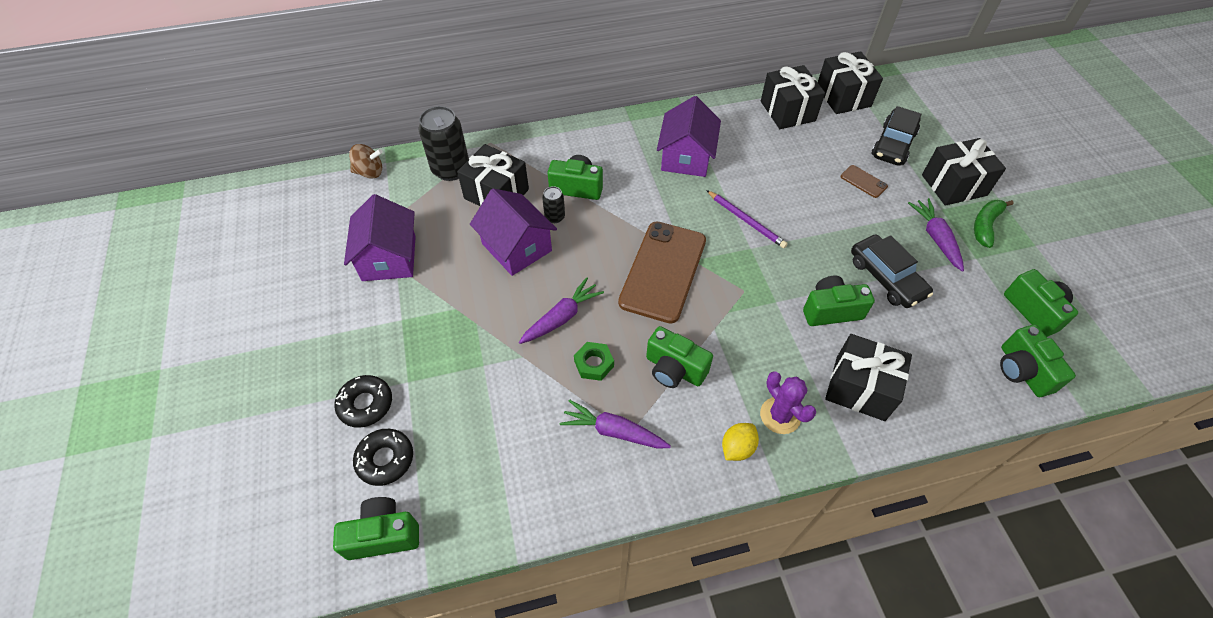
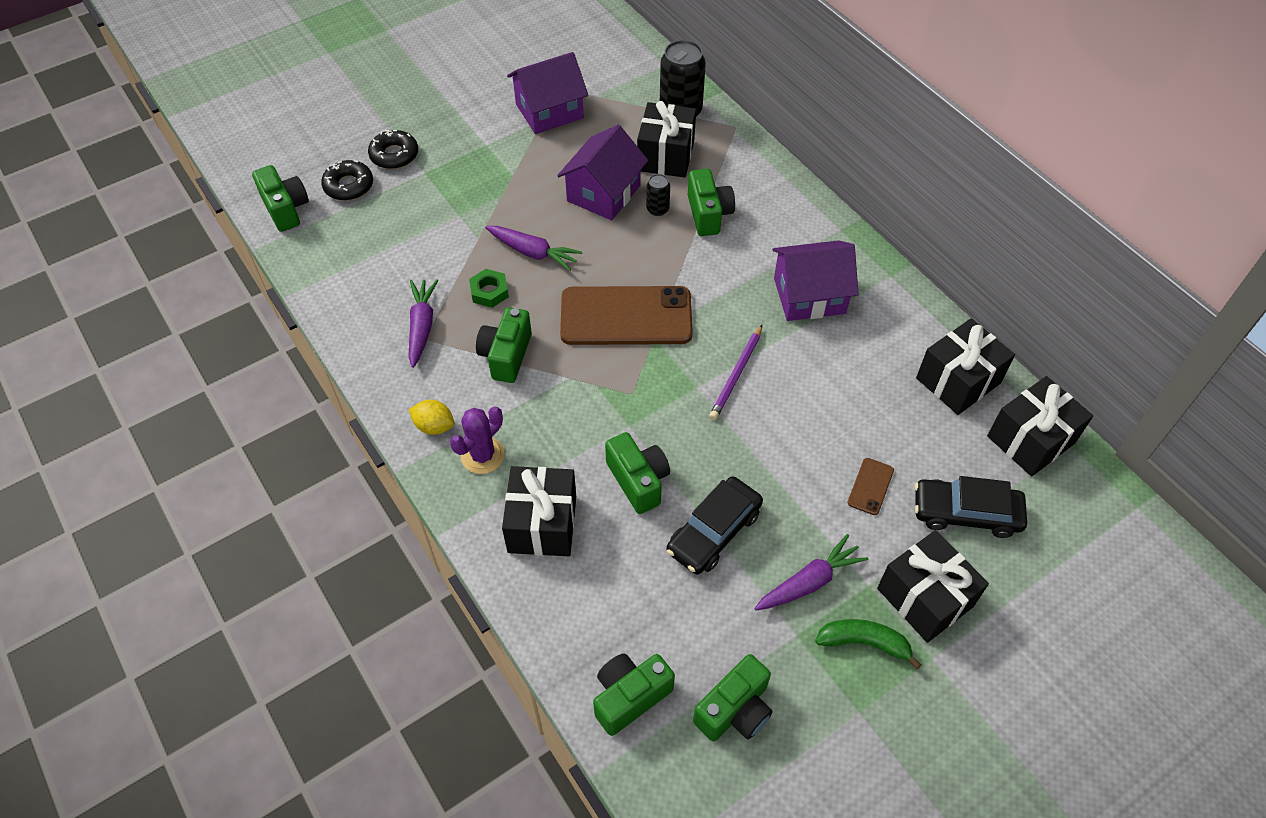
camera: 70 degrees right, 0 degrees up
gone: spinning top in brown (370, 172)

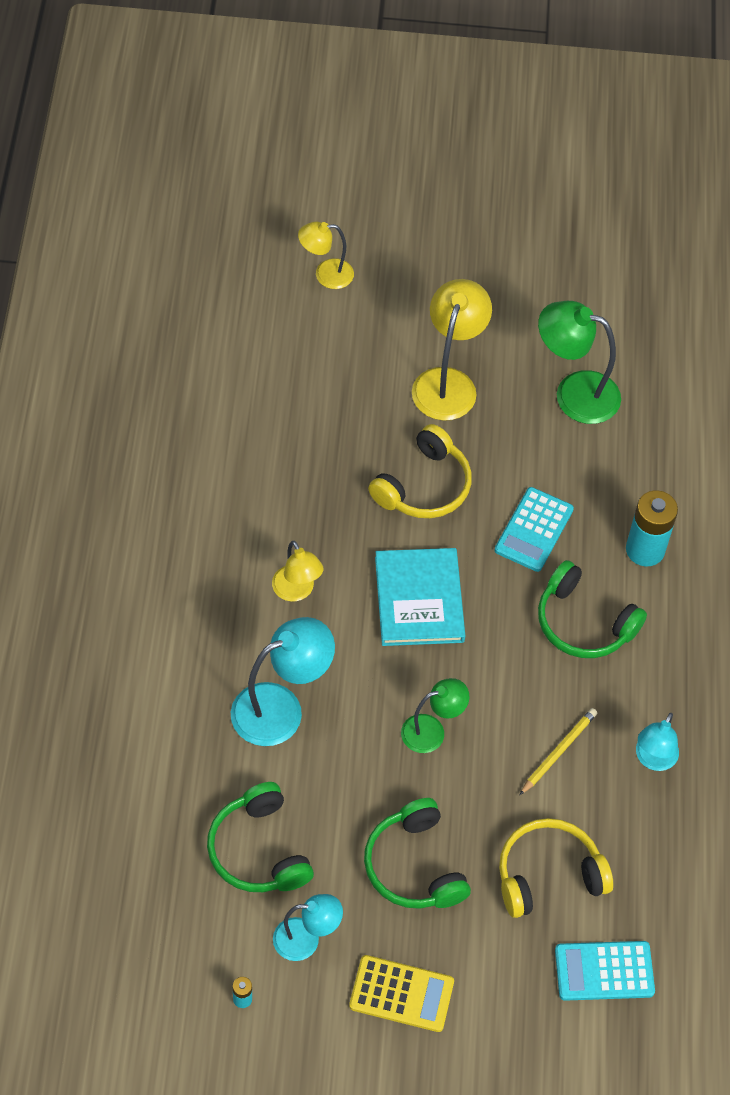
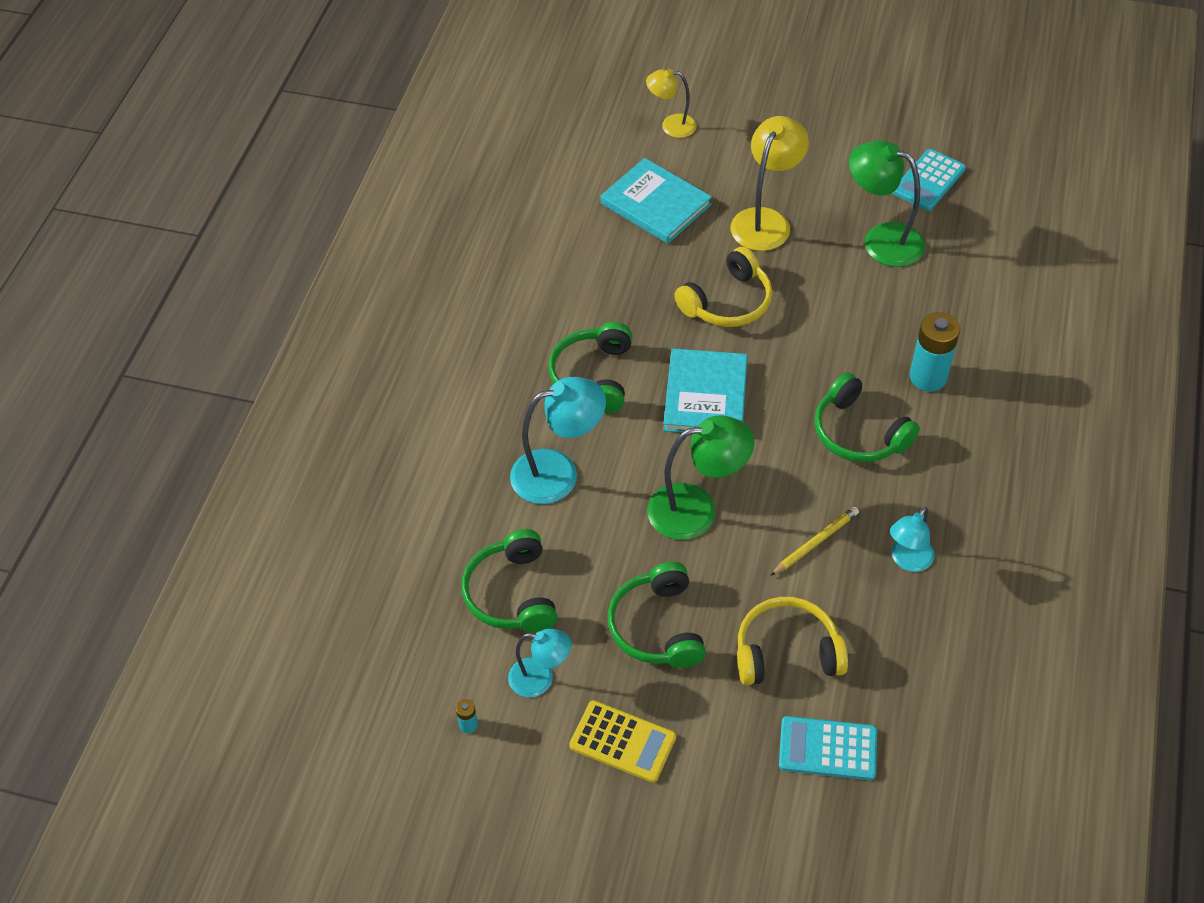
camera: 15 degrees right, 5 degrees down
new: book in turquoise (656, 204)
shifted: calculator in turquoise (534, 530) to (928, 180)
swapped: lamp in yellow (296, 591) to headphones in green (593, 376)
scaled: lamp in green (432, 731) = (696, 509) x1.64

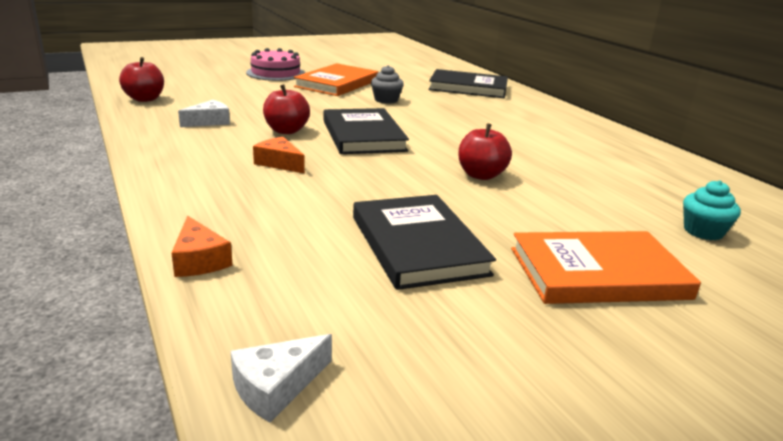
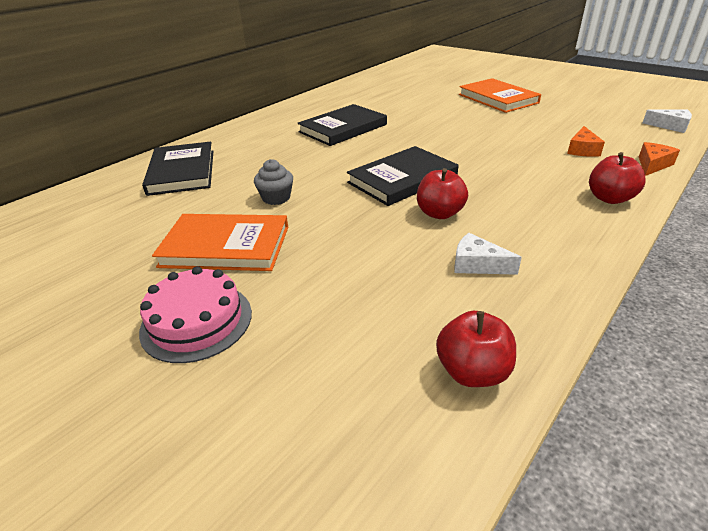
camera: 110 degrees left, 10 degrees up
gone: cupcake in turquoise (703, 231)
shifted: cheese in orange (279, 163) to (582, 150); book in black (417, 245) to (343, 128); apple in red (481, 175) to (609, 198)

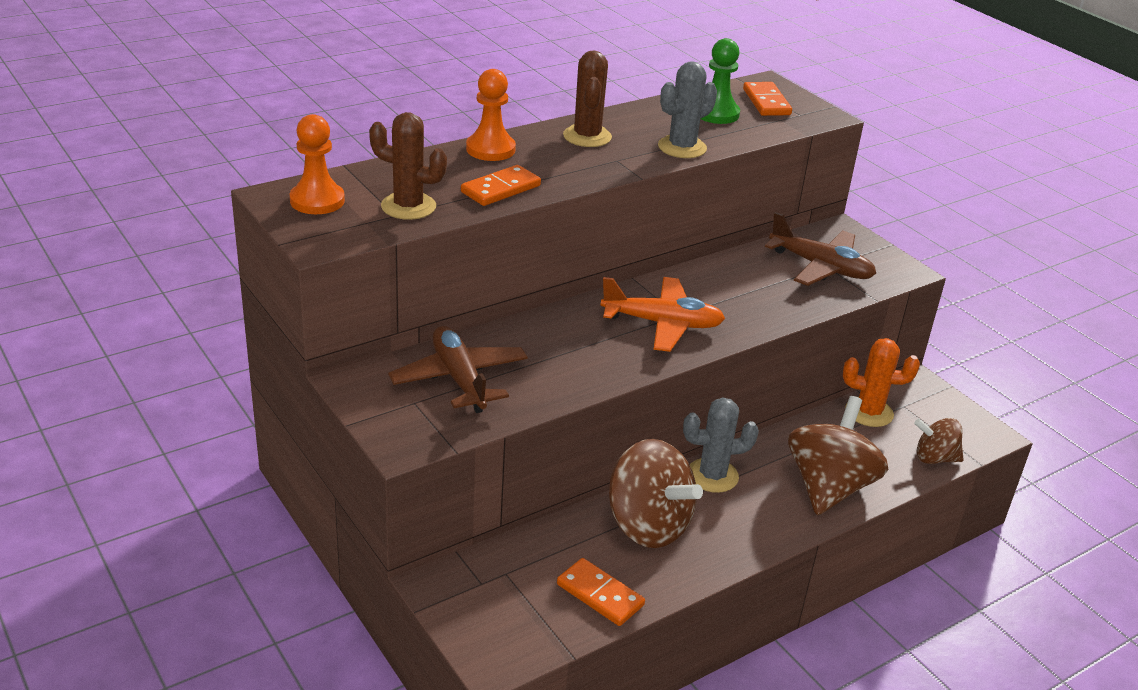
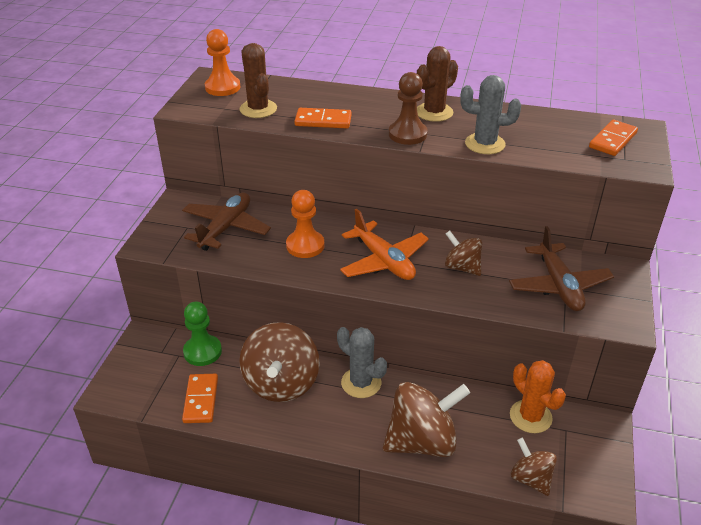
camera: 50 degrees right, 5 degrees up
new: pawn in brown (407, 134); spinning top in brown (462, 267)
shifted: pawn in orange (490, 149) to (305, 245); pawn in green (716, 113) to (202, 351)

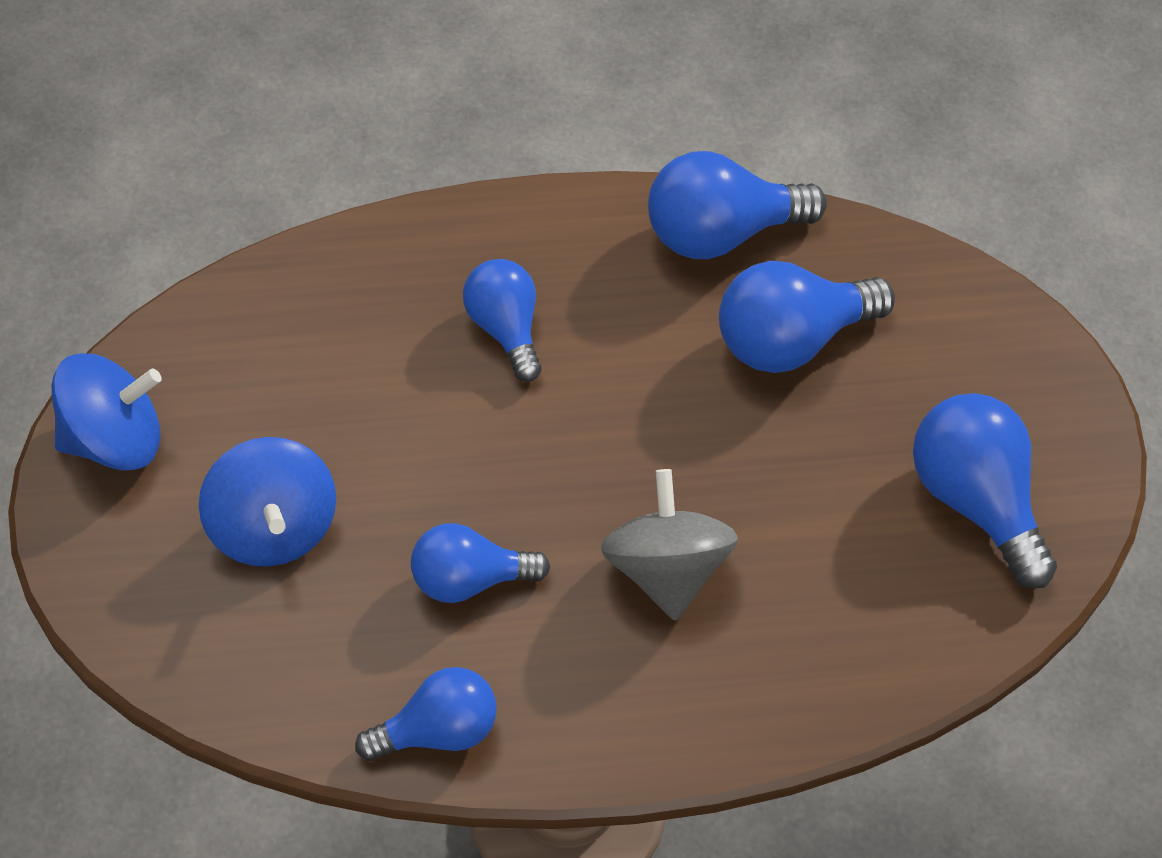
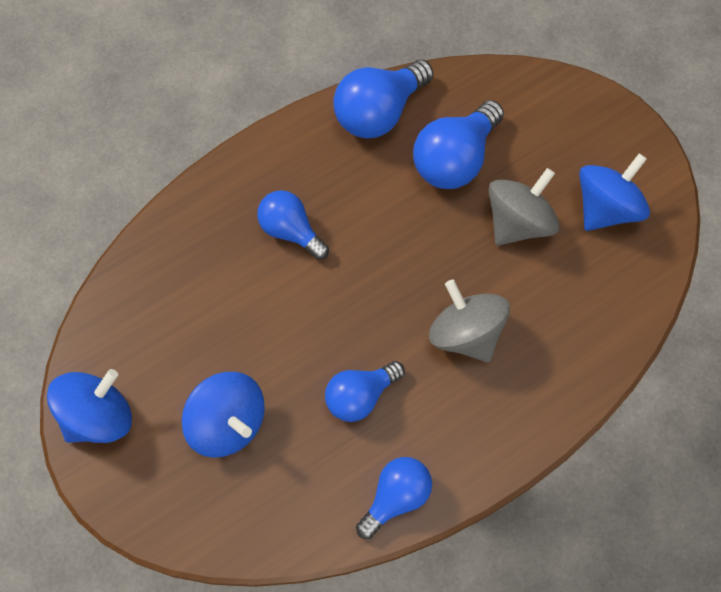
camera: 25 degrees left, 10 degrees up
new: spinning top in grey (518, 222)
swapped: light bulb in blue (974, 501) to spinning top in blue (606, 208)

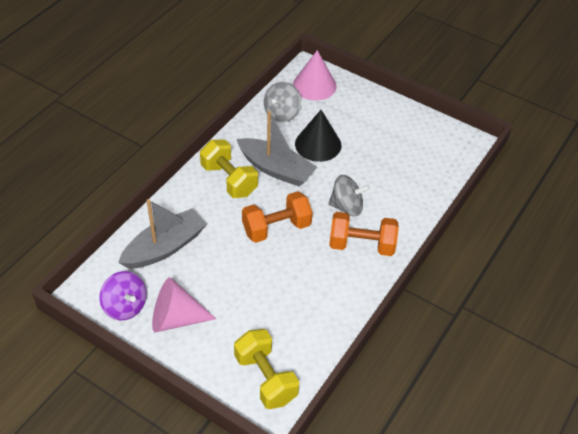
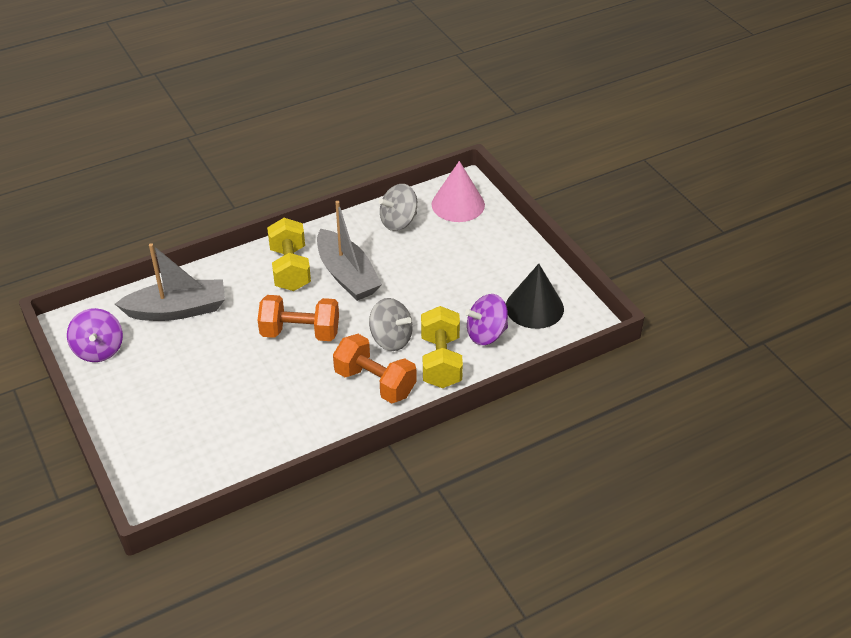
camera: 30 degrees right, 5 degrees down
gone: cone in pink (176, 318)
new: spinning top in purple (486, 334)
shifted: dumbbell in yellow (265, 378) to (441, 361); cone in black (318, 144) to (534, 307)

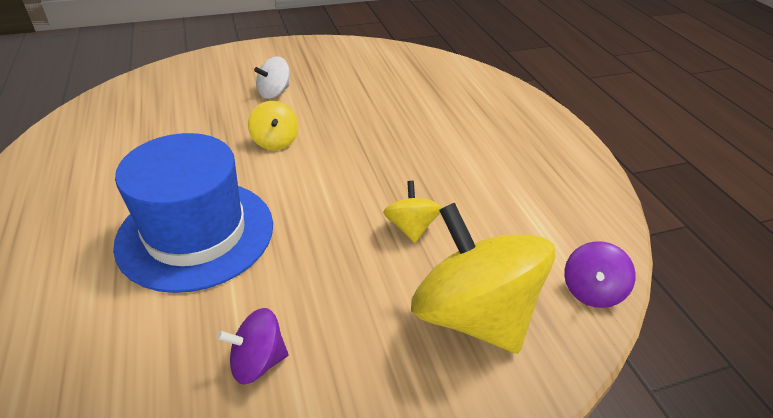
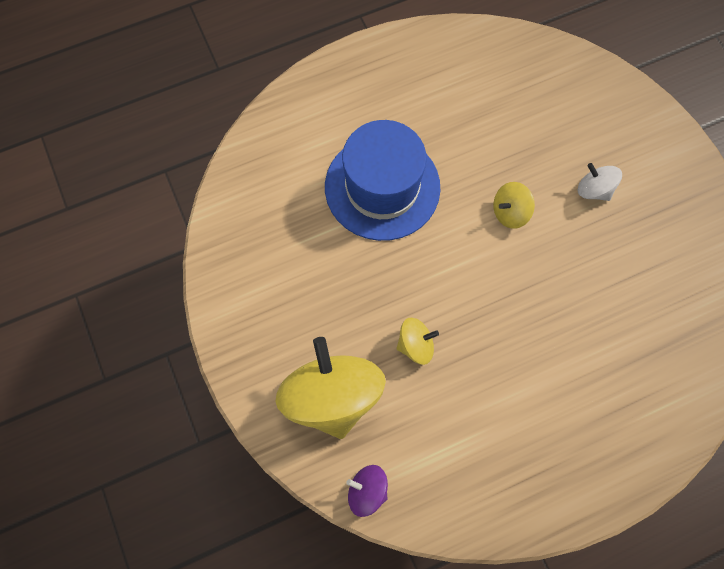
camera: 85 degrees right, 30 degrees up
gone: spinning top in purple (258, 361)
rotated: spinning top in yellow (473, 314) = (332, 396) 60 degrees counterclockwise

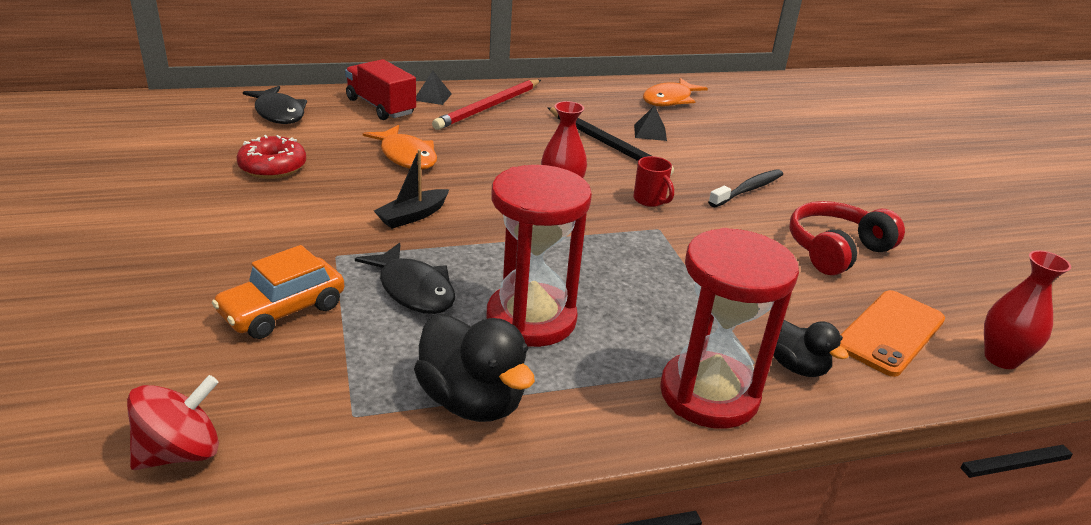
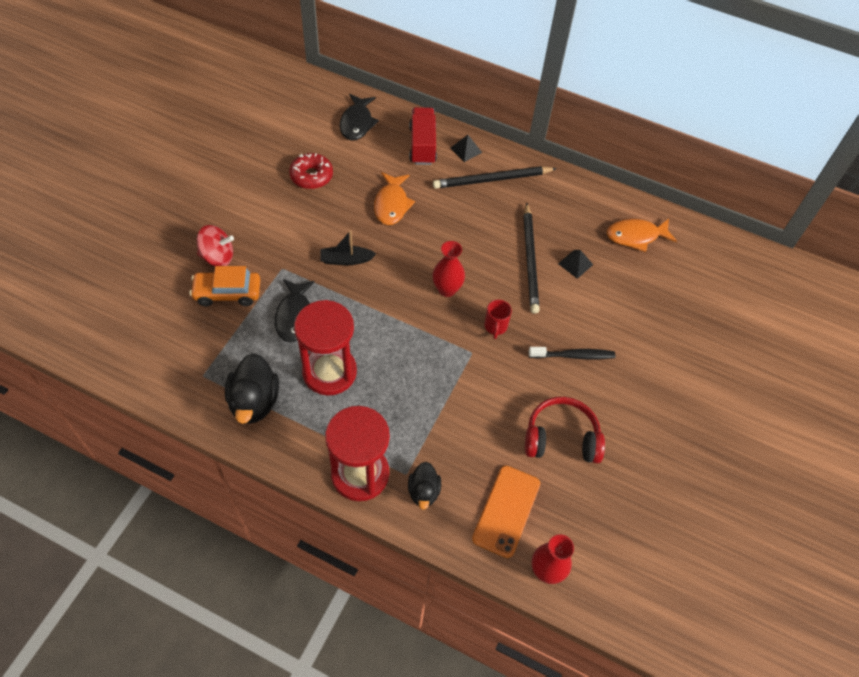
camera: 40 degrees right, 25 degrees up
shifted: spinning top in red (180, 452) to (218, 257)
repainted: pencil in red (489, 107) to pencil in black (492, 180)
rotated: phone in orange (890, 333) = (506, 511) 60 degrees counterclockwise

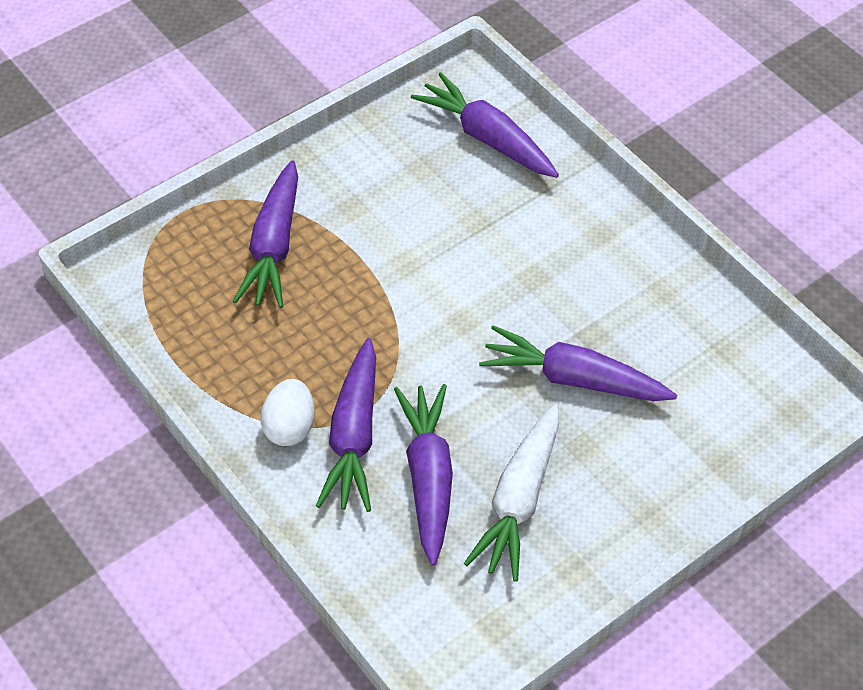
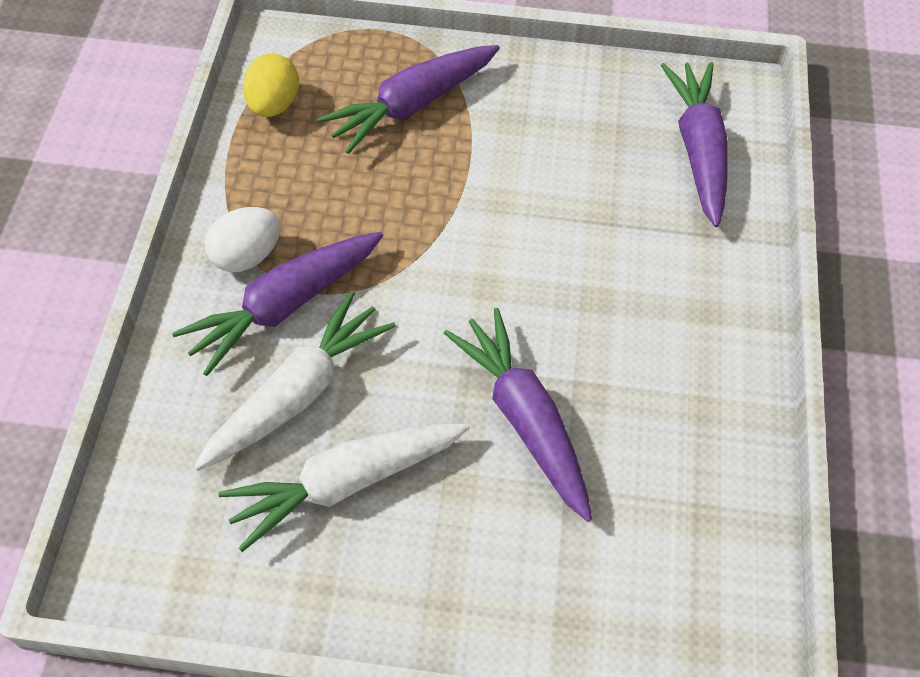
camera: 45 degrees right, 5 degrees up
new: egg in yellow (274, 105)
repainted: carrot in purple (428, 477) to carrot in white (298, 393)

